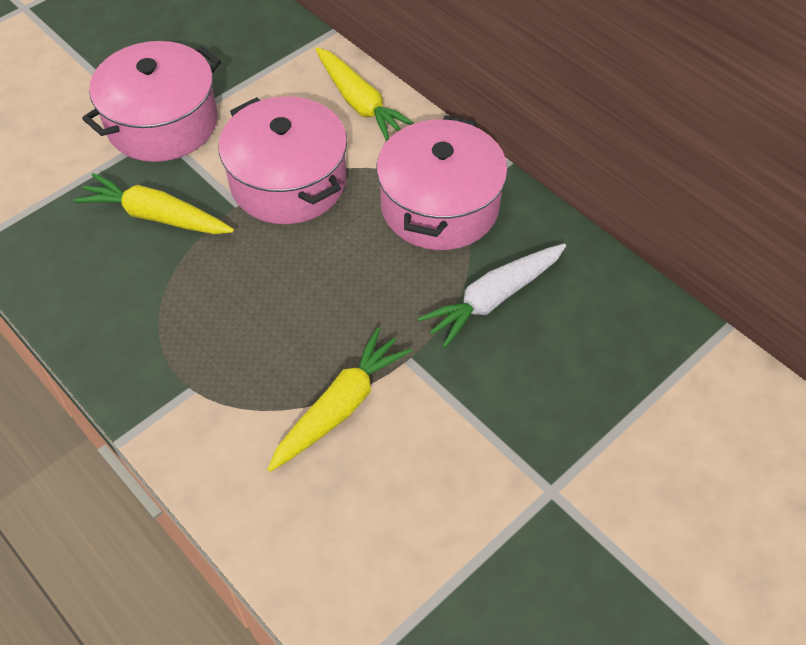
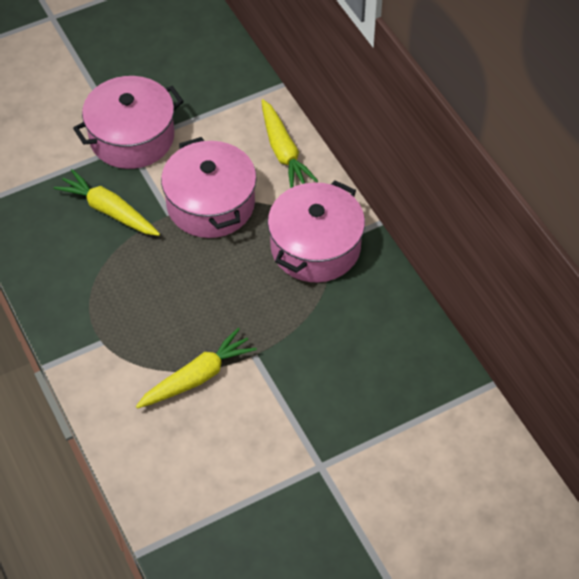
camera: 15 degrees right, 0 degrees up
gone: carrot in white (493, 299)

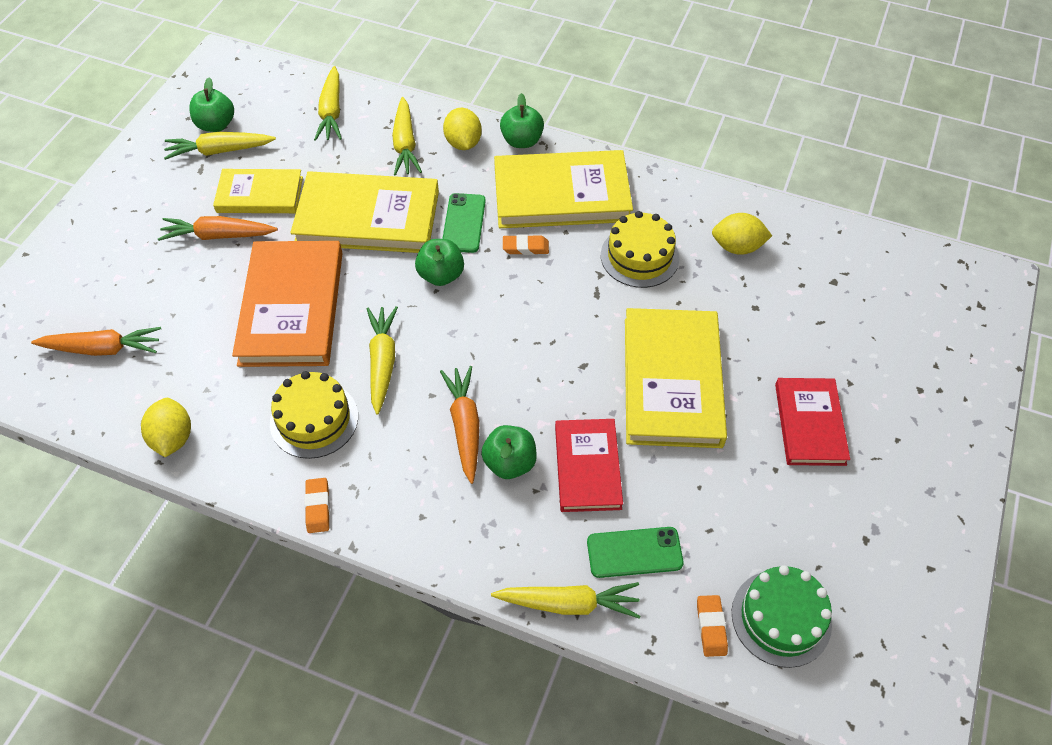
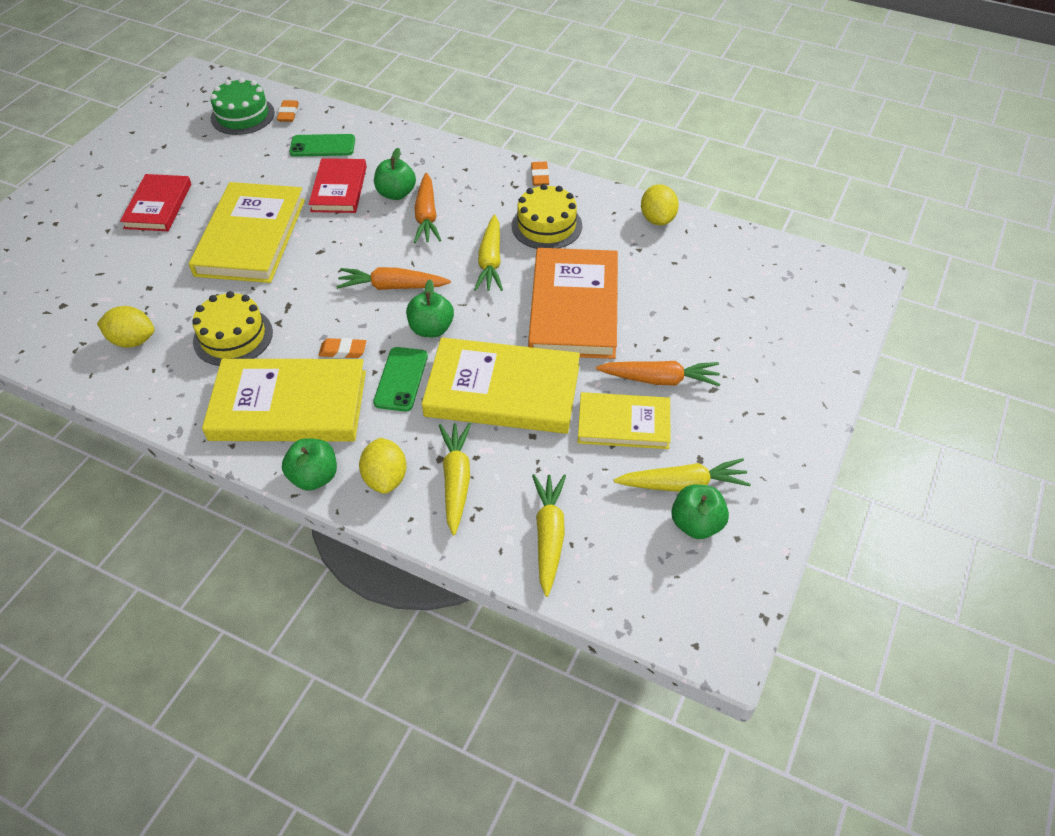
camera: 175 degrees left, 5 degrees down
gone: carrot in yellow (568, 603)
shifted: carrot in orange (103, 349) to (392, 287)

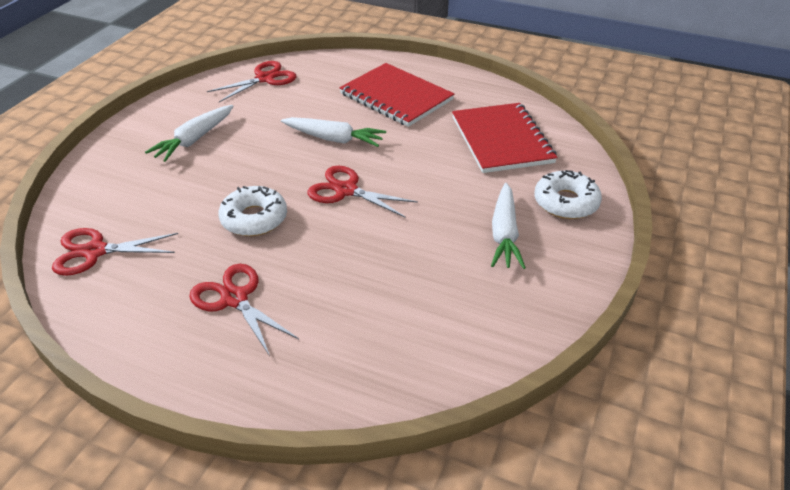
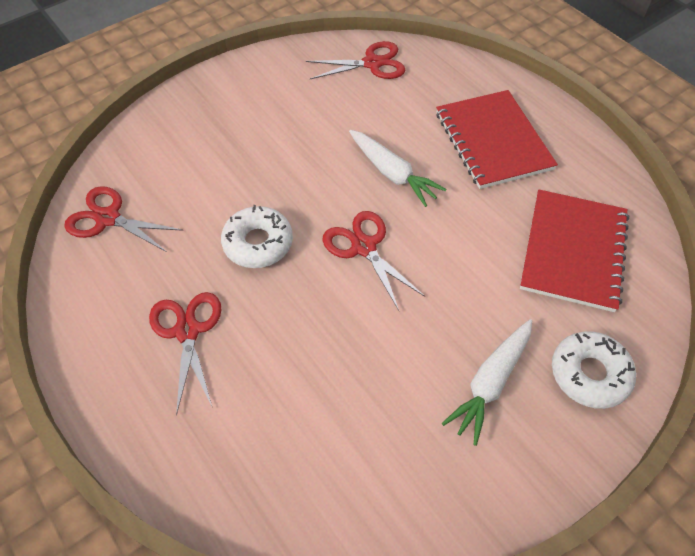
camera: 30 degrees right, 15 degrees up
gone: carrot in white (194, 140)

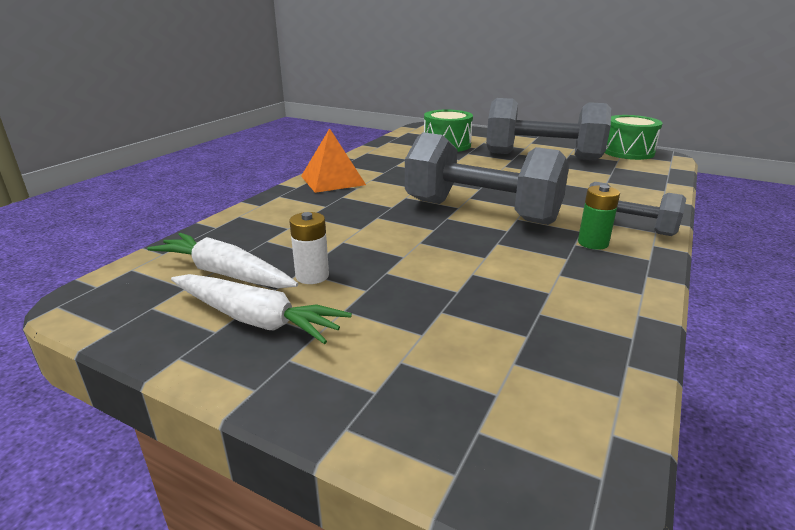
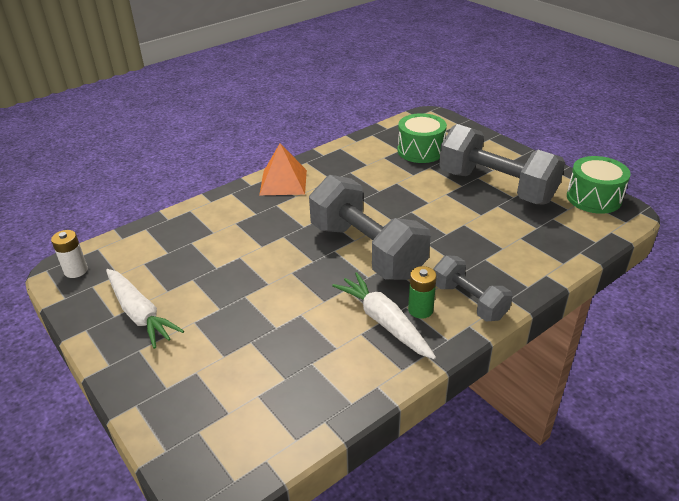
camera: 25 degrees right, 10 degrees up
shifted: carrot in white (224, 273) to (384, 322); battery in white (312, 276) to (76, 270)

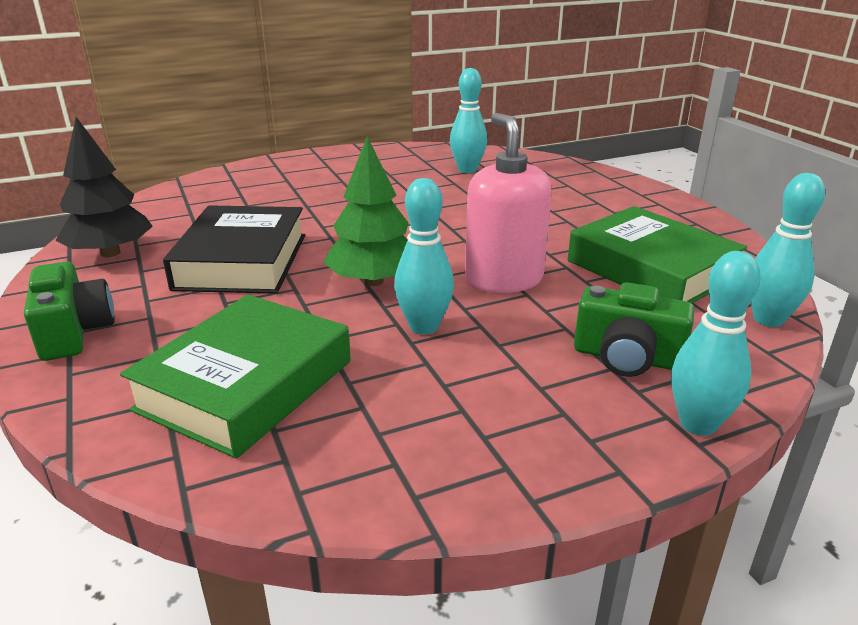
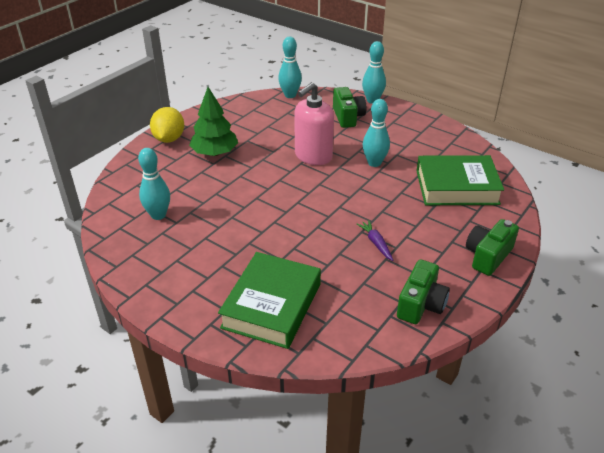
camera: 120 degrees left, 10 degrees up
new: lemon in yellow (169, 139)
shifted: tree in green (373, 281) to (215, 153); book in green (651, 269) to (272, 306)
swapped: tree in black (110, 253) to camera in green (421, 304); book in black (241, 261) to carrot in purple (376, 243)

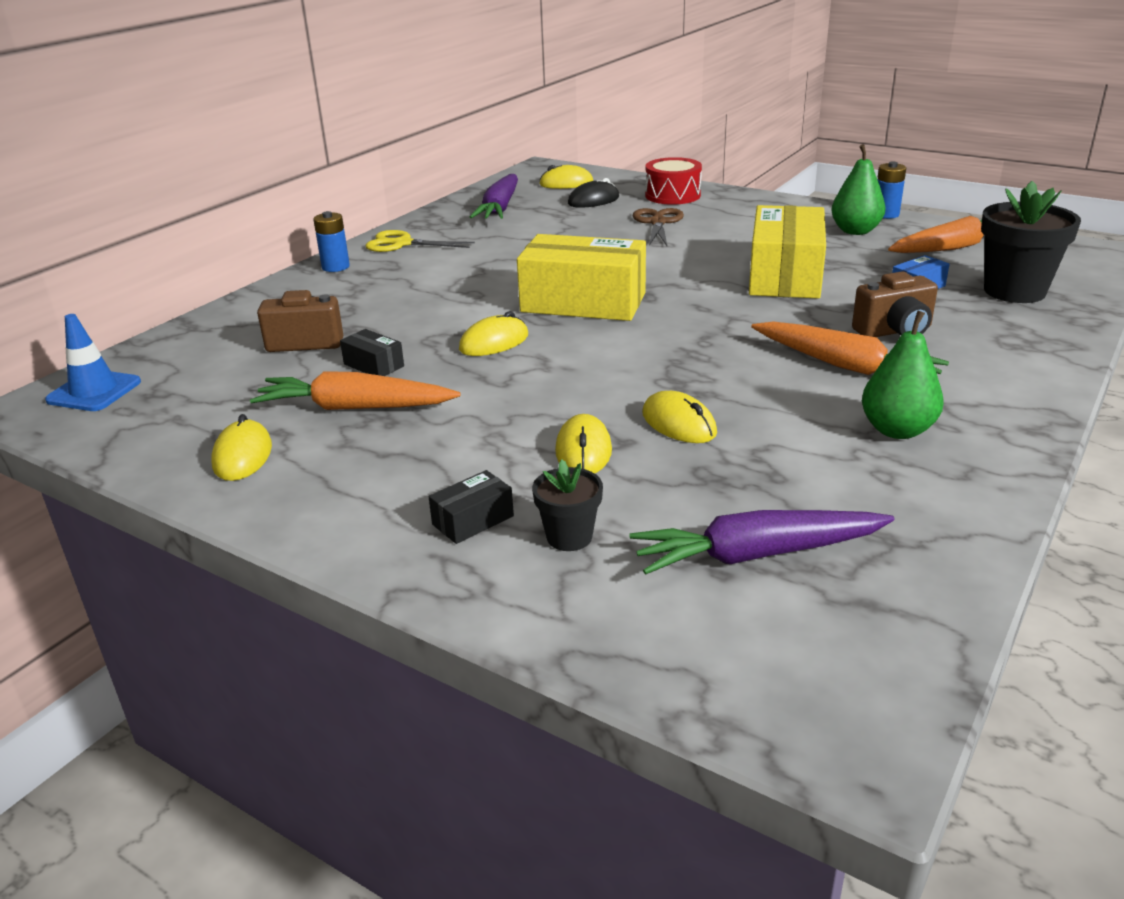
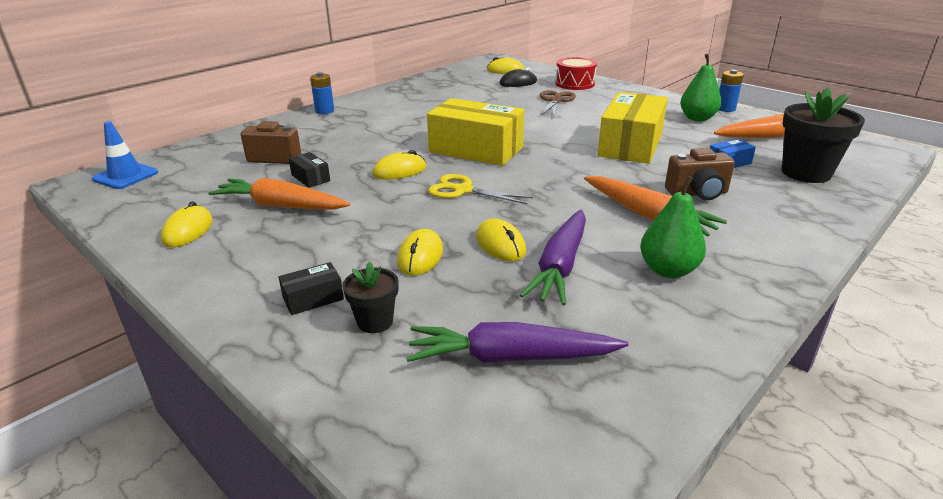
camera: 10 degrees right, 0 degrees up
shifted: scissors in yellow (402, 244) to (463, 190); carrot in purple (500, 208) to (560, 266)

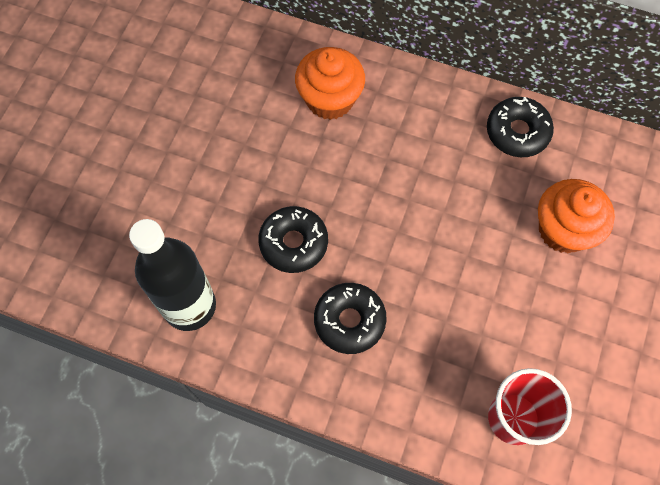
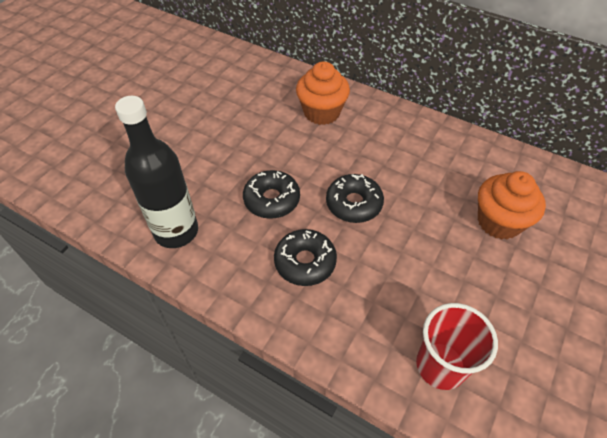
camera: 10 degrees right, 15 degrees down
shifted: donut in black (517, 132) to (354, 204)

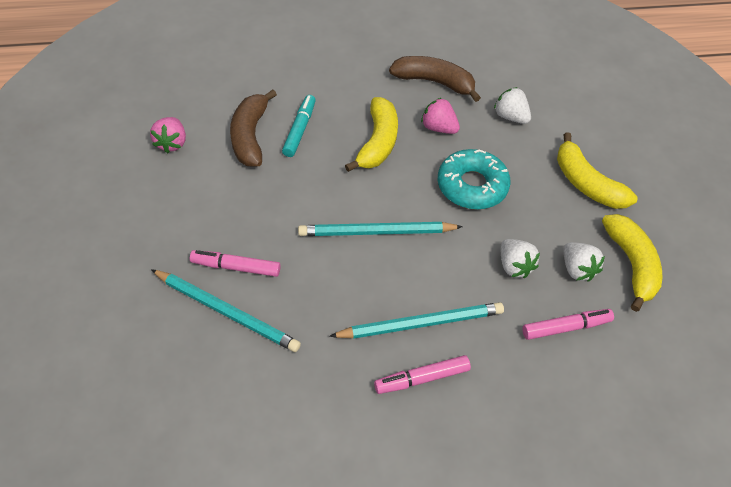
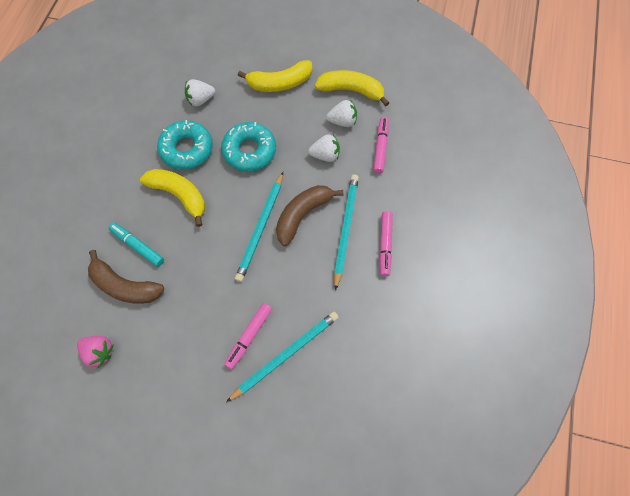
camera: 65 degrees left, 15 degrees up
shifted: banana in brown (434, 82) to (302, 215)
swapped: strawberry in pink (438, 128) to donut in turquoise (187, 149)

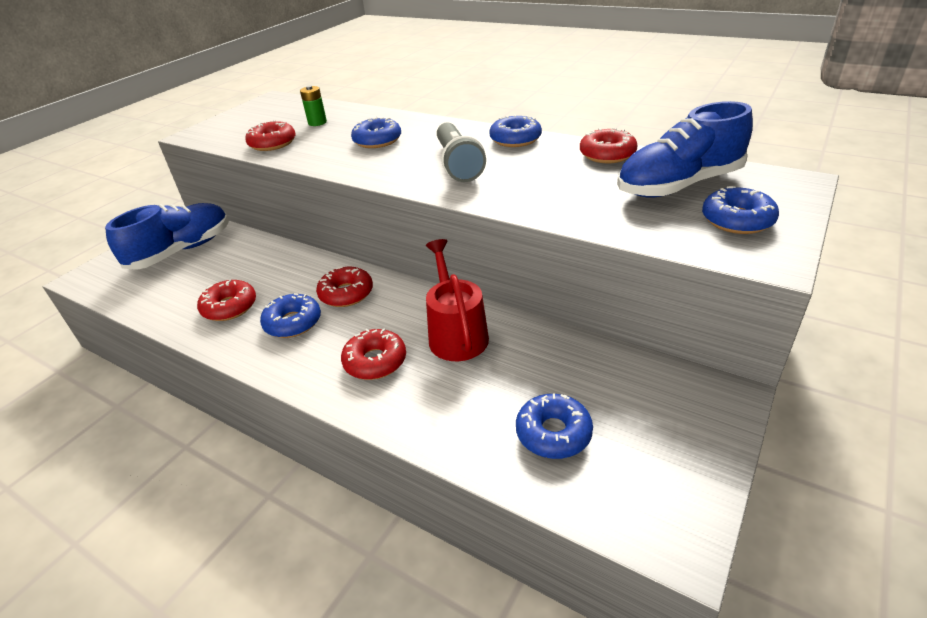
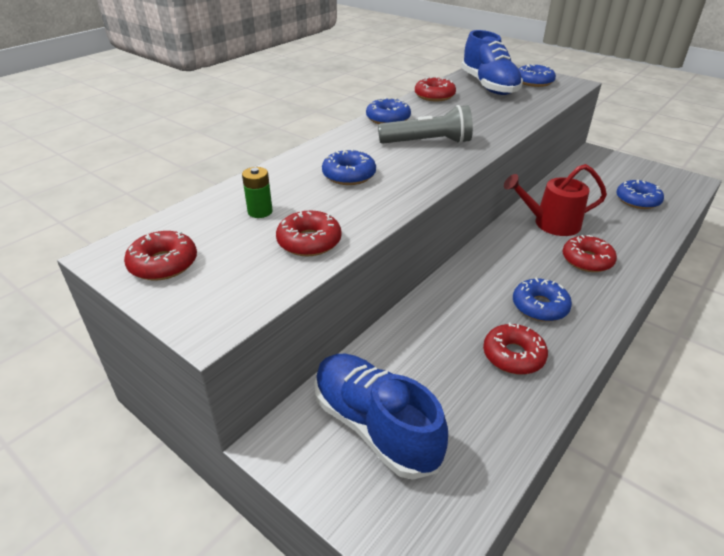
camera: 85 degrees left, 0 degrees up
shifted: donut in red (346, 293) to (163, 264)

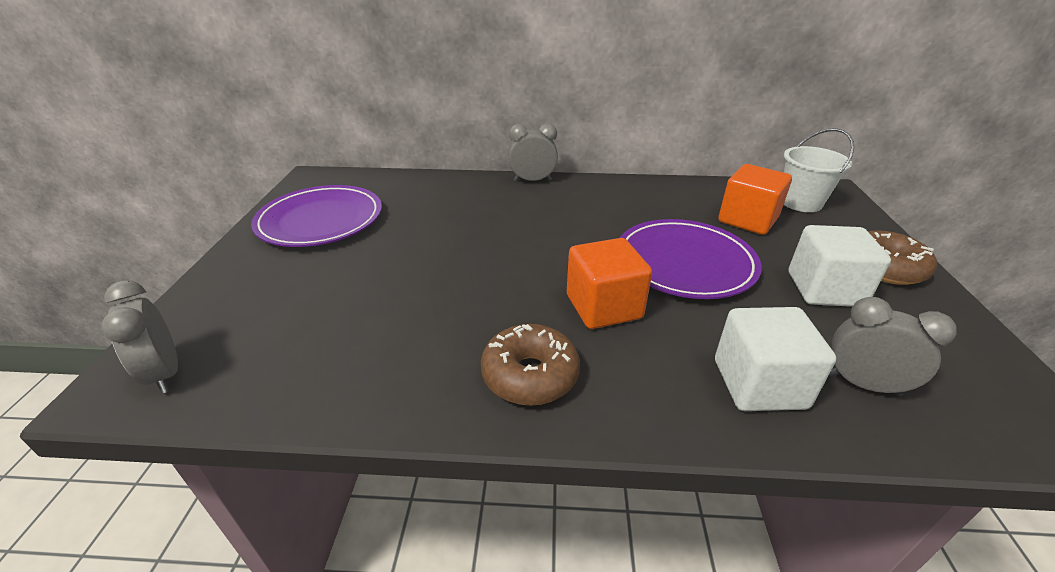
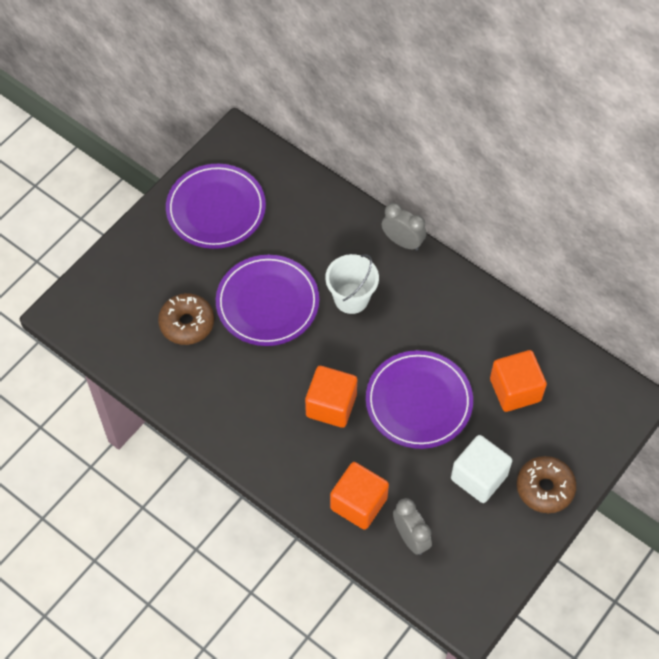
camera: 35 degrees right, 25 degrees up
gone: clock in grey (165, 373)
new: plate in purple (267, 303)
shifted: donut in brown (530, 375) to (187, 323); bucket in white (801, 202) to (351, 298)
repainted: cube in white (759, 384) to cube in orange (358, 503)

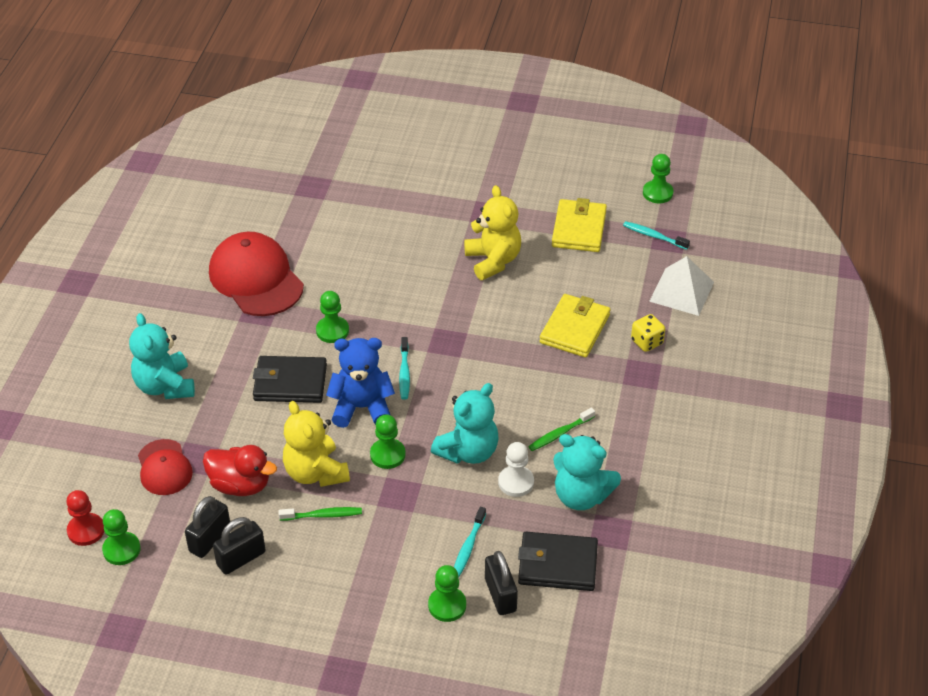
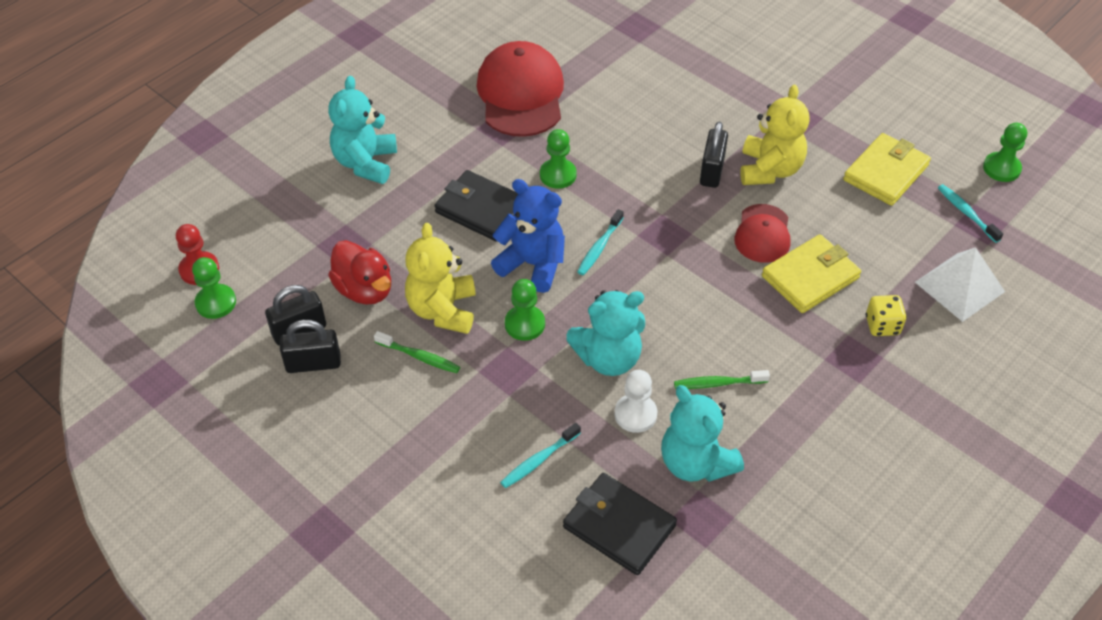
camera: 30 degrees right, 5 degrees up
gone: pawn in green (447, 605)
shifted: cap in red (164, 468) to (763, 234); padlock in black (500, 595) to (712, 171)

